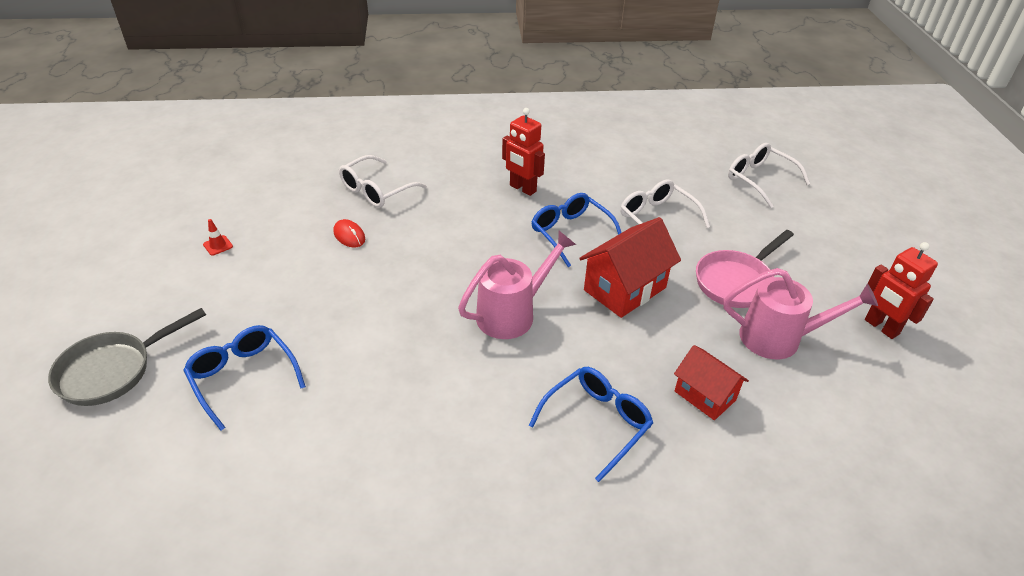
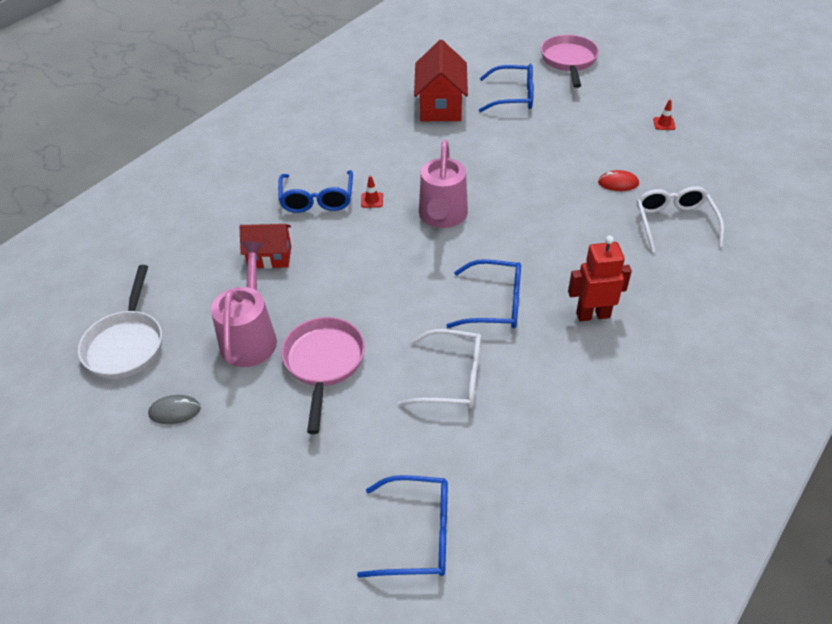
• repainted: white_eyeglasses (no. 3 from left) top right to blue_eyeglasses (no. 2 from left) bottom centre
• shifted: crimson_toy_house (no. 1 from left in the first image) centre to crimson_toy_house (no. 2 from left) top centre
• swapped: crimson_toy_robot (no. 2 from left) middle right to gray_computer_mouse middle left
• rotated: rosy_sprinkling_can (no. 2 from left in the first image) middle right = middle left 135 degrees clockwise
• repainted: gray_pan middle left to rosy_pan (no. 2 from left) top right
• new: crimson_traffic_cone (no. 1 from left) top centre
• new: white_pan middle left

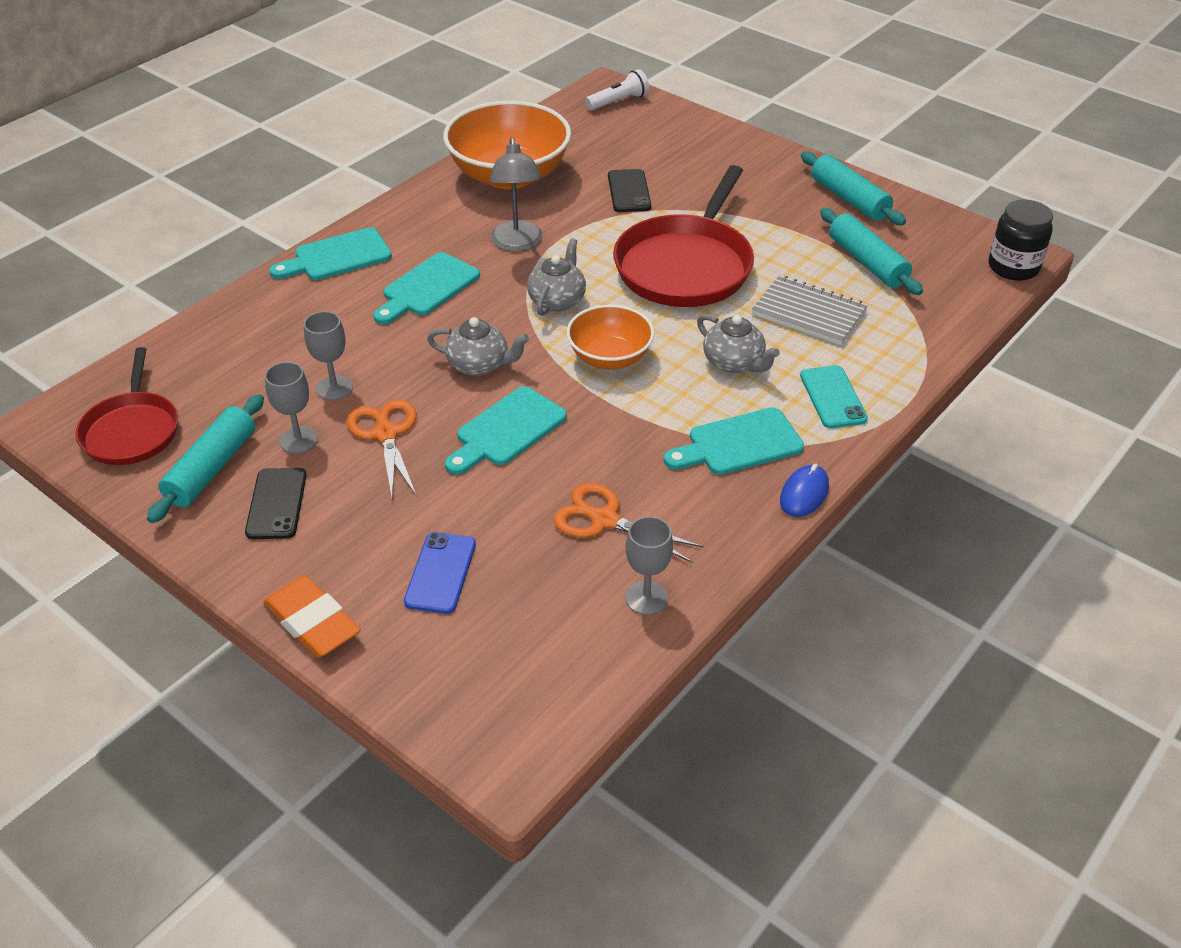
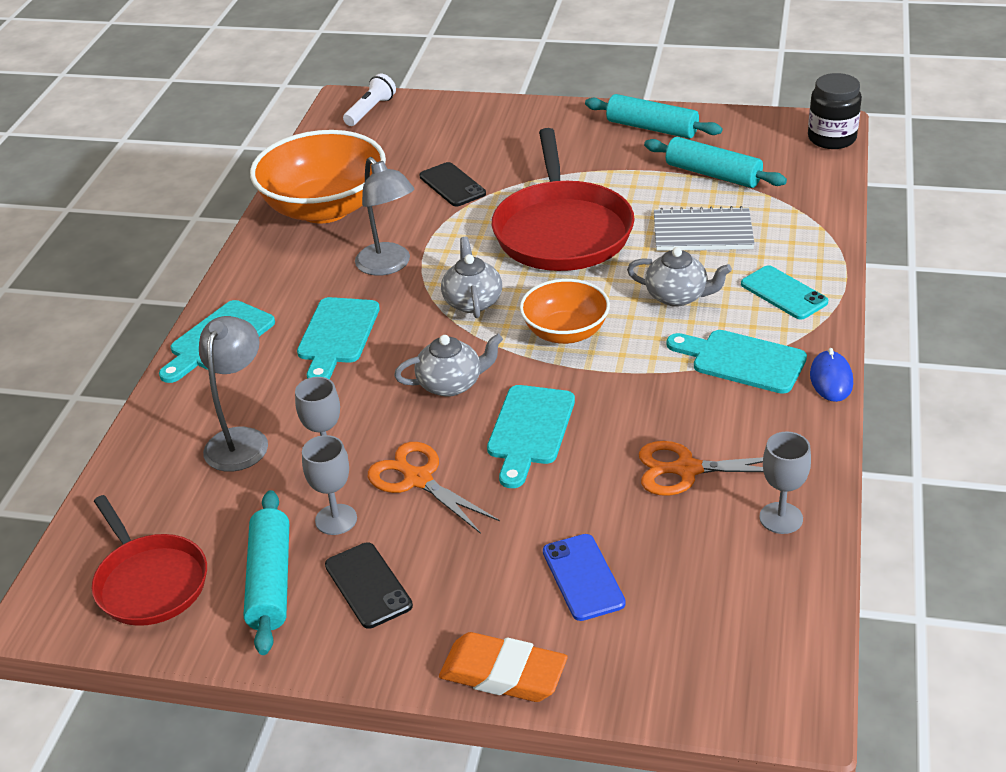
• rotated: aqua_chopping_board (no. 4 from left) centre = middle right 75 degrees clockwise
• new: gray_reading_lamp (no. 1 from left) middle left

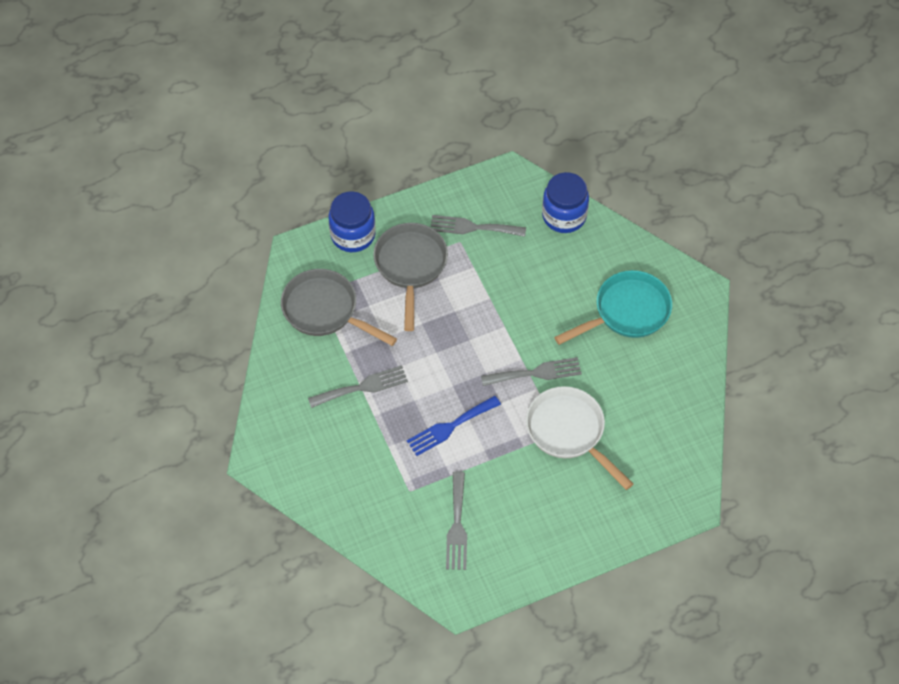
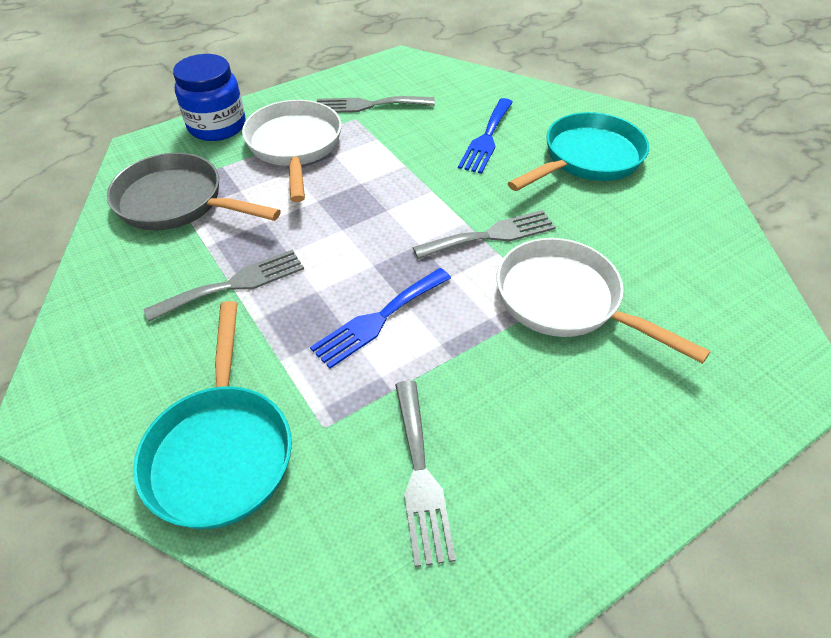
• gone: blue_jar (no. 2 from left) top centre
• repainted: gray_pan (no. 2 from left) centre to white_pan (no. 1 from left) top centre
• new: blue_fork (no. 2 from left) top centre
• new: aqua_pan (no. 1 from left) middle left

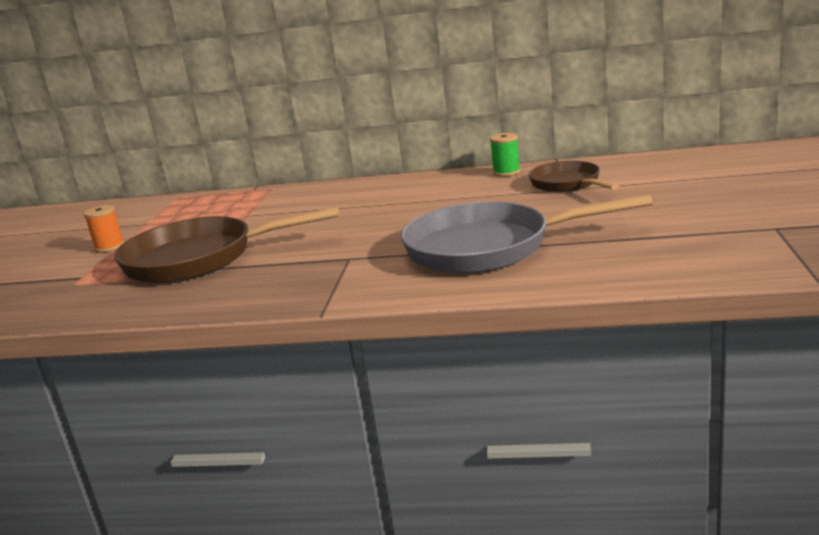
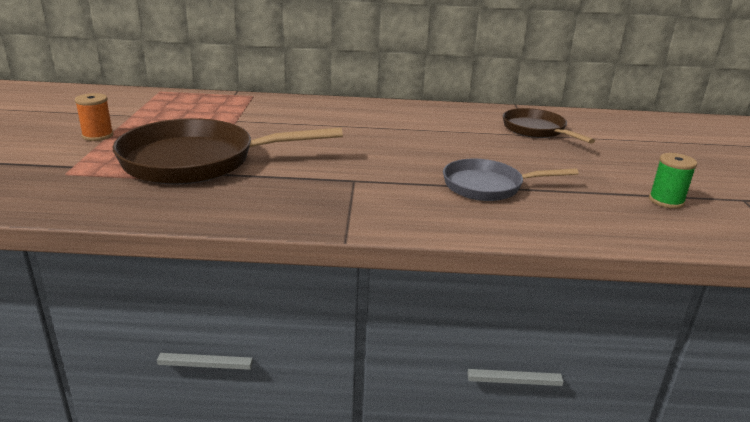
• shifted: emerald_spool top centre to middle right
• scaled: gray_pan centre = middle right x0.58

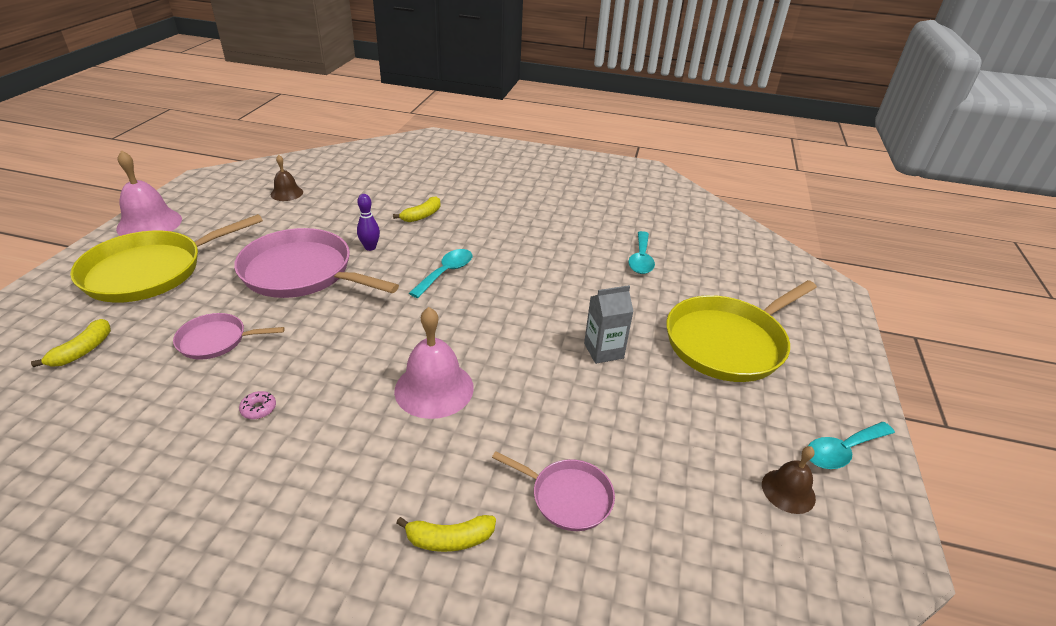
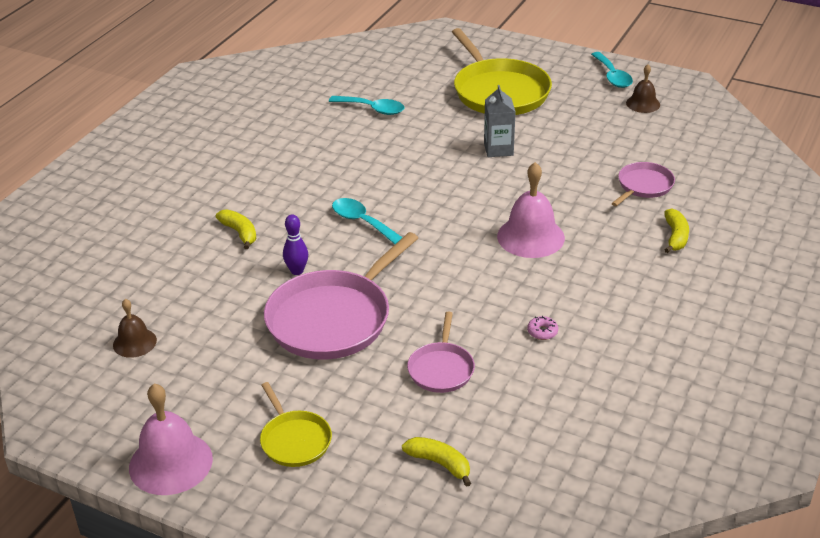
• scaled: yellow_pan (no. 1 from left) middle left = bottom centre x0.51

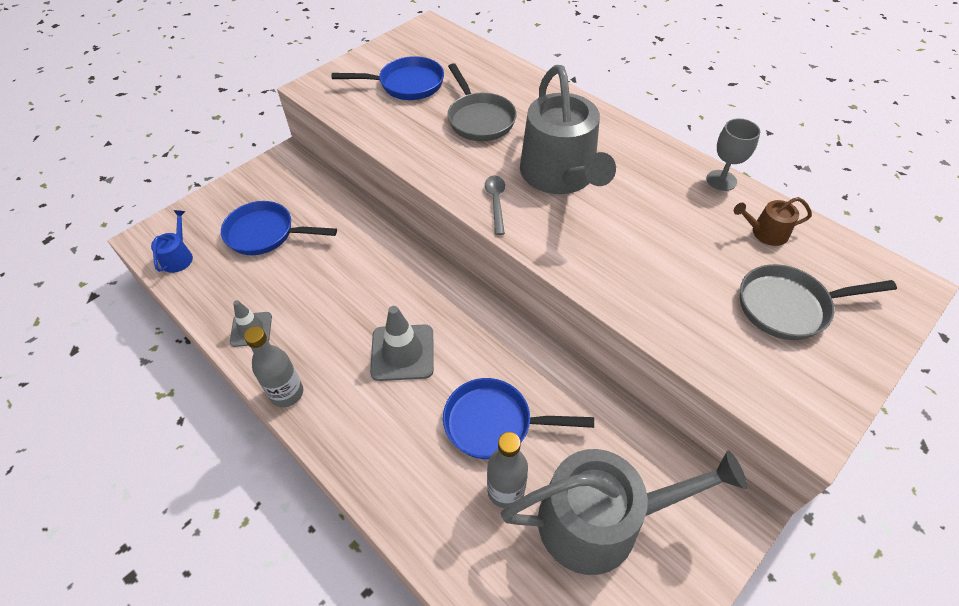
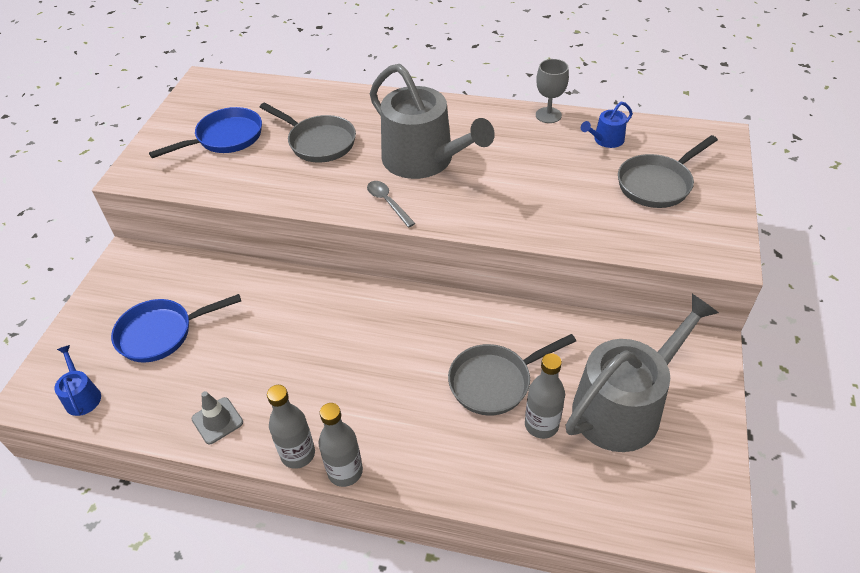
• repainted: brown_sprinkling_can middle right to blue_sprinkling_can (no. 2 from left) top right
• gone: gray_traffic_cone (no. 2 from left) centre
• repainted: blue_pan (no. 3 from left) bottom centre to gray_pan (no. 2 from left) centre
• new: gray_flask (no. 2 from left) bottom centre

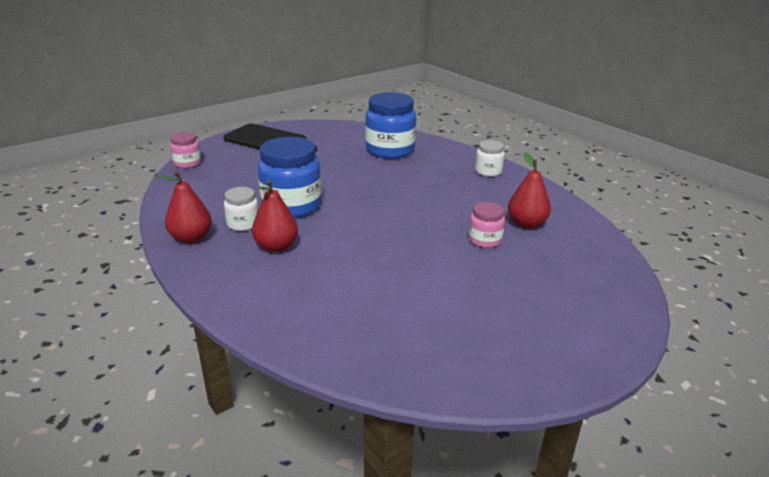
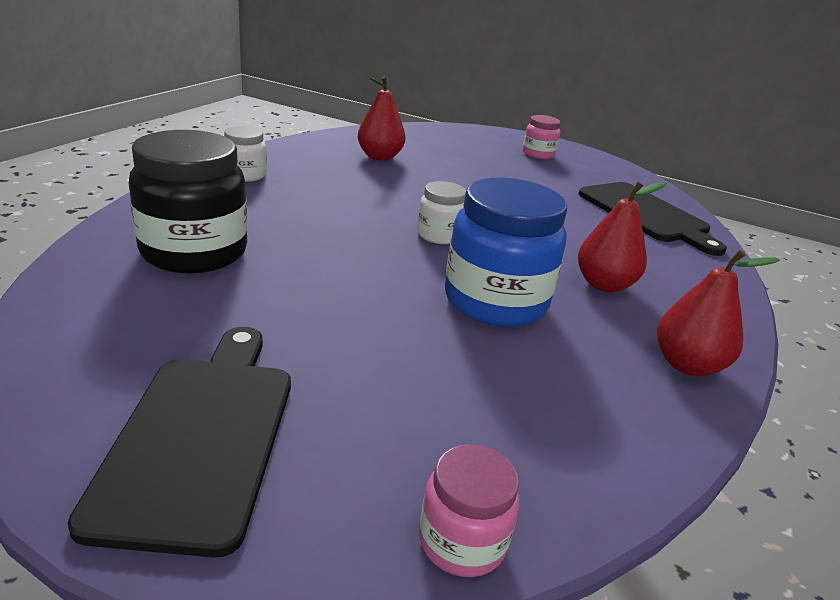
• repainted: blue_jar (no. 2 from left) top centre to ebony_jar middle left
• shifted: white_jar (no. 1 from left in the first image) middle left to white_jar (no. 2 from left) centre
• shifted: rosy_jar (no. 2 from left) centre to top centre
• new: ebony_chopping_board (no. 2 from left) middle right

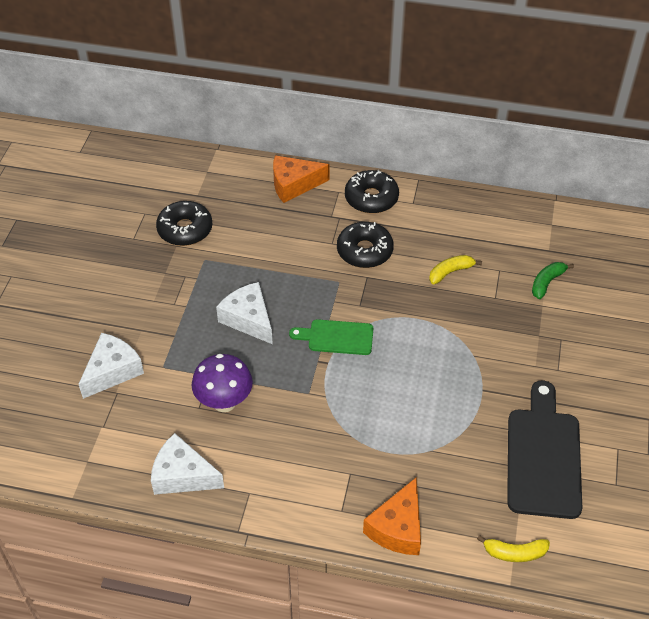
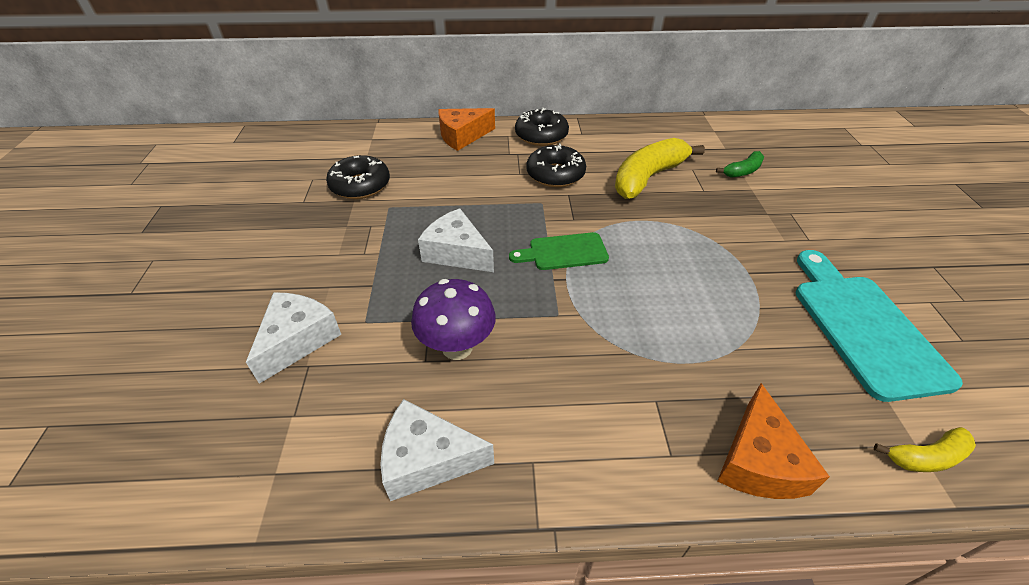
• scaled: yellow_toy_banana (no. 1 from left) middle right = top centre x1.99
• rotated: emerald_toy_banana middle right = top right 150 degrees counterclockwise
• repainted: ebony_chopping_board bottom right to aqua_chopping_board middle right

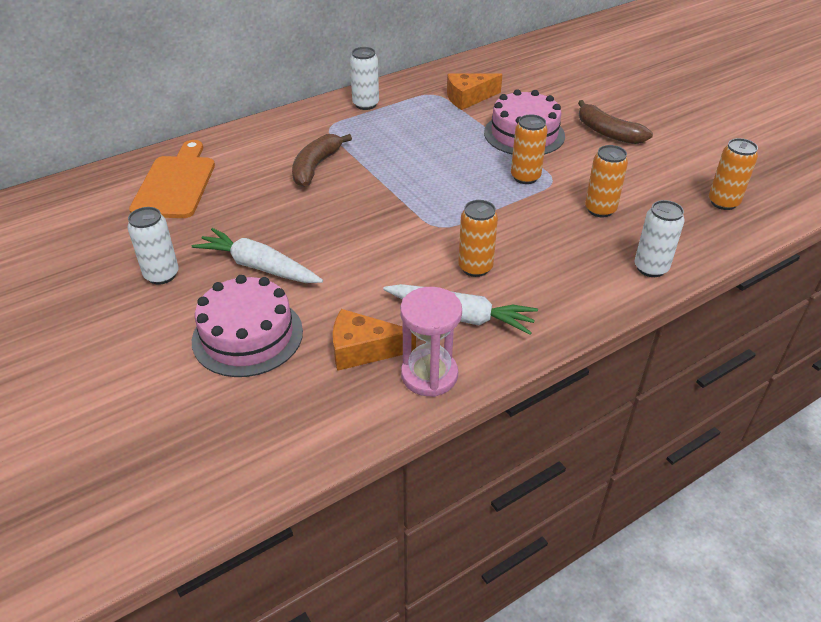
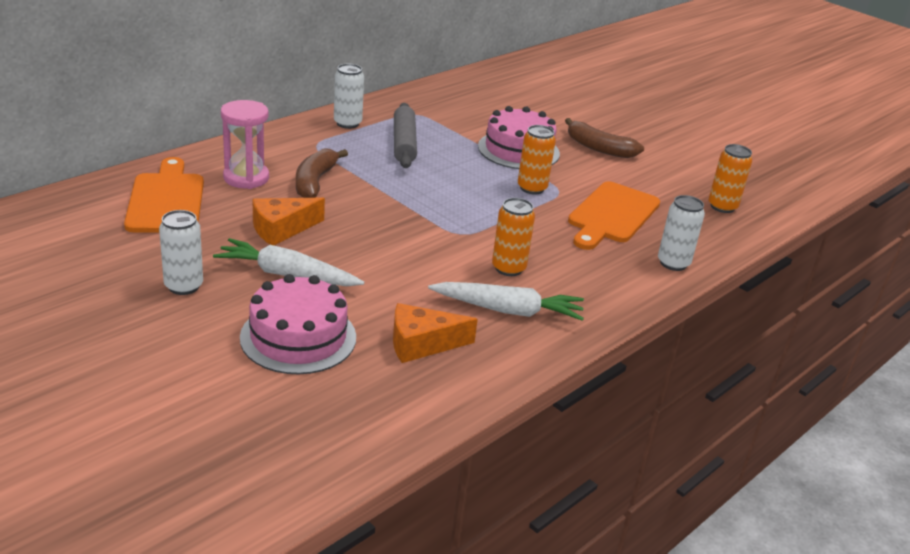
• shifted: orange_cheese_wedge (no. 2 from left in the first image) top centre to orange_cheese_wedge (no. 1 from left) middle left
• swapped: orange_tin (no. 3 from left) top right to orange_chopping_board (no. 2 from left) middle right
• shifted: rosy_hourglass centre to top left
• new: gray_dough_roller top centre

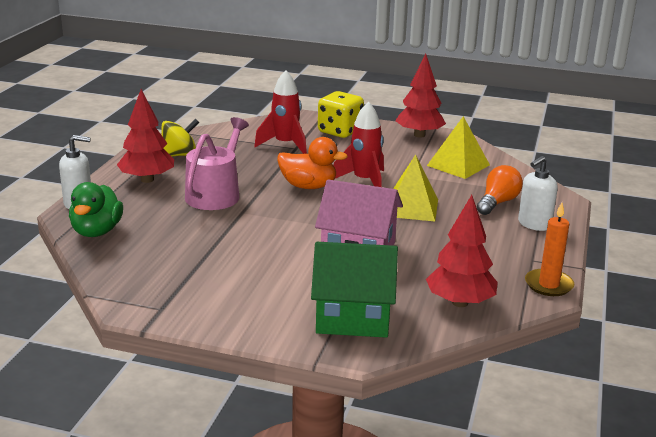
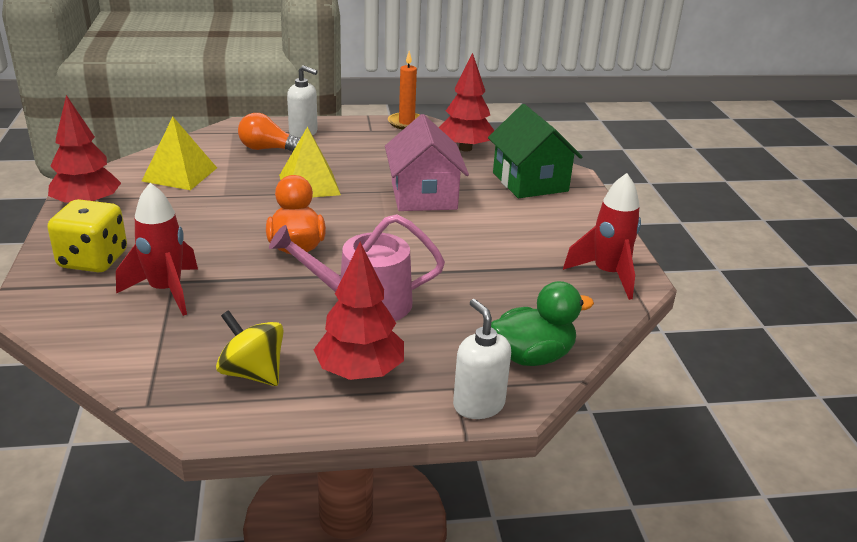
• shifted: crimson_toy_rocket (no. 2 from left) top centre to middle right

